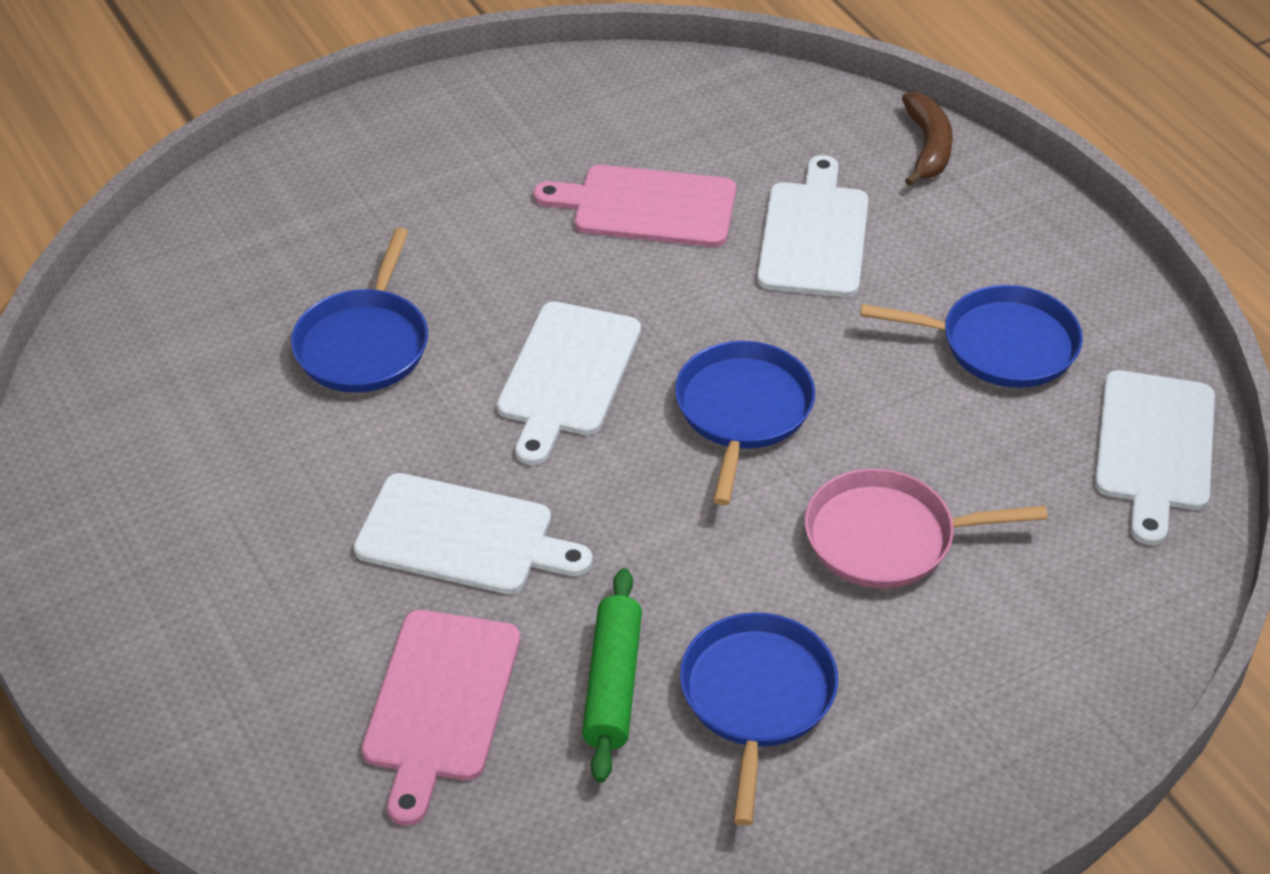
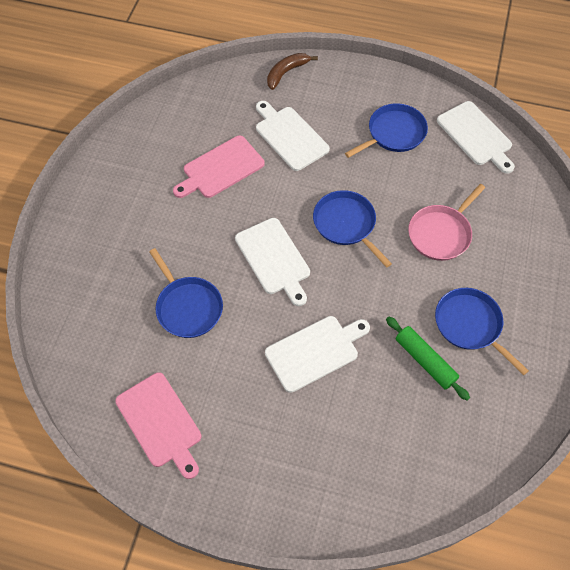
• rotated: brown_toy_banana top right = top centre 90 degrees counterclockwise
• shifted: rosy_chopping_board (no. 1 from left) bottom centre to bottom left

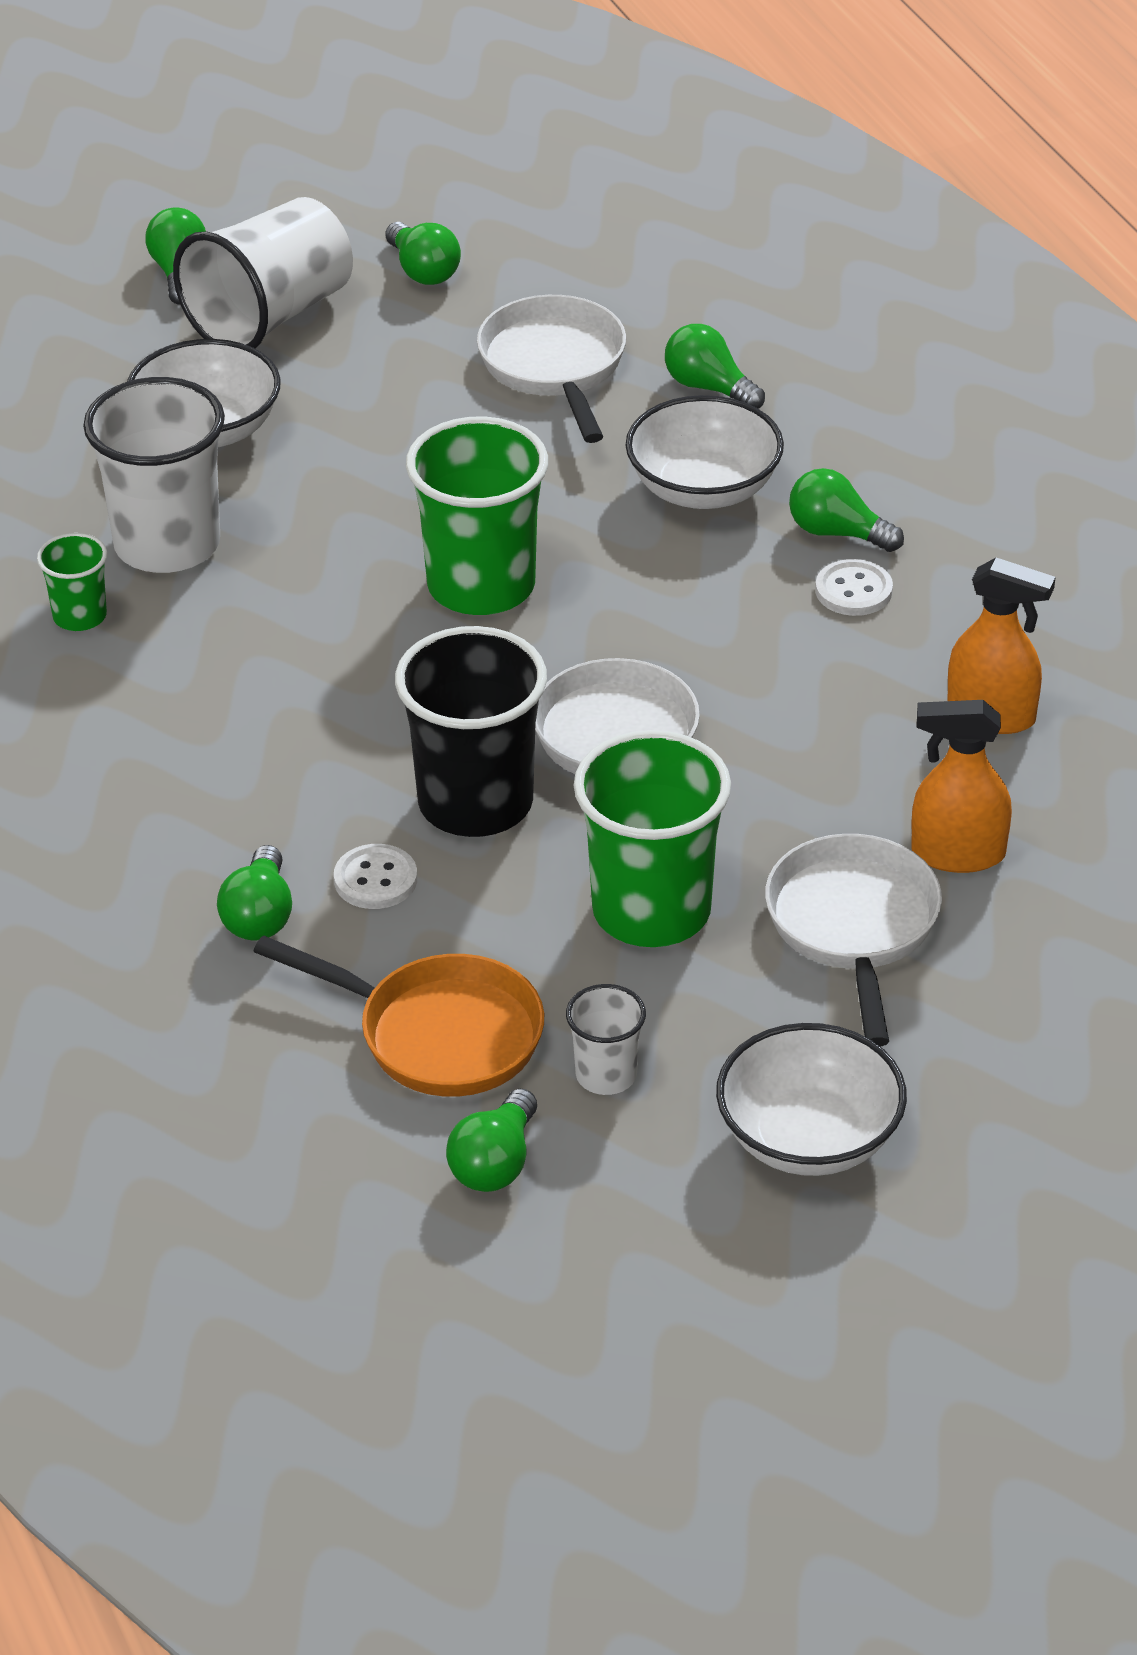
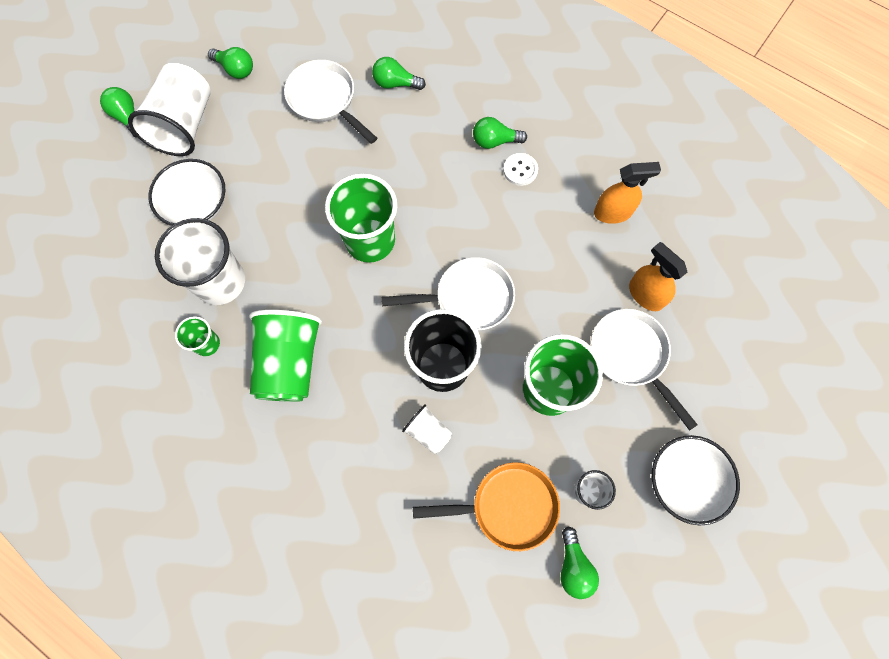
• gone: white_serving_bowl (no. 2 from left) top centre
• rotated: orange_spray_bottle (no. 1 from left in the first image) middle right = middle right 75 degrees clockwise
• swapped: white_sewing_button (no. 1 from left) middle left to white_beaker (no. 3 from left) centre
• gone: emerald_bulb (no. 2 from left) middle left
• new: emerald_beaker (no. 2 from left) middle left

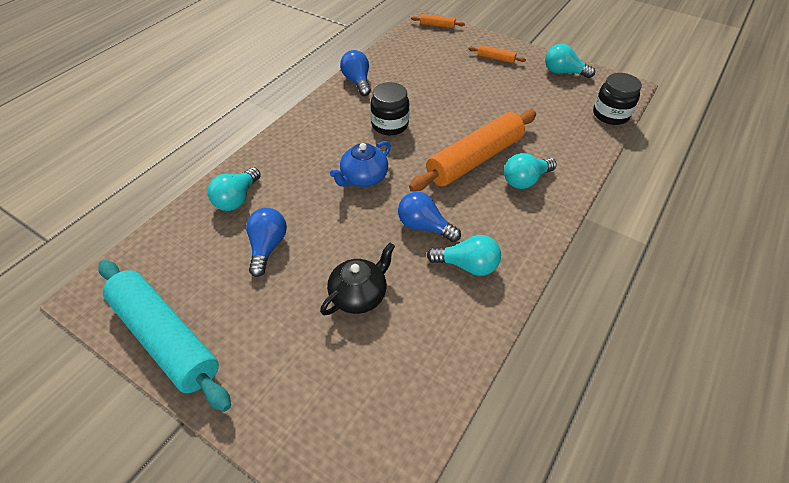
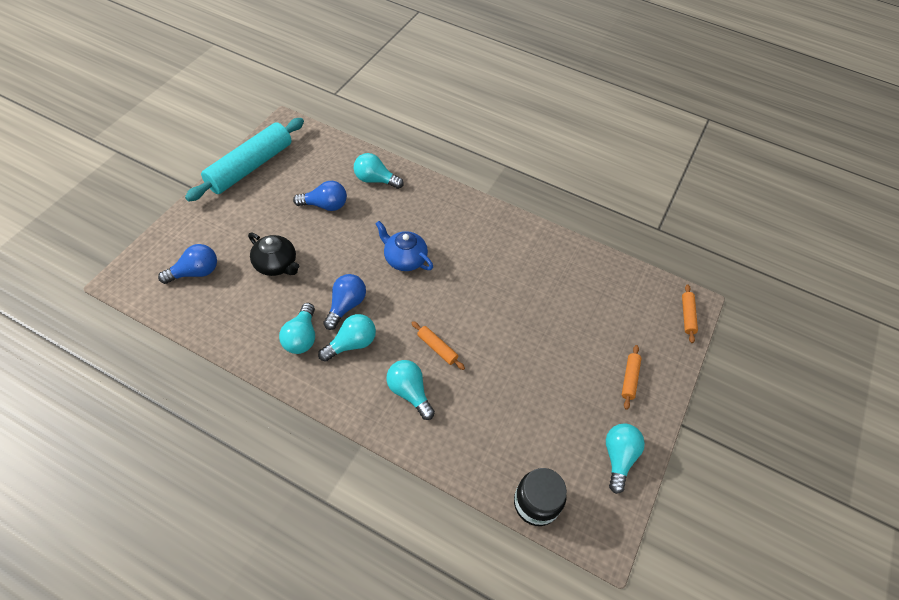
• shifted: blue_bulb (no. 2 from left in the first image) top centre to blue_bulb (no. 1 from left) middle left
• gone: ebony_jar (no. 1 from left) top centre
• scaled: orange_dough_roller (no. 2 from left in the first image) top centre = centre x0.42
• new: aqua_bulb (no. 2 from left) centre

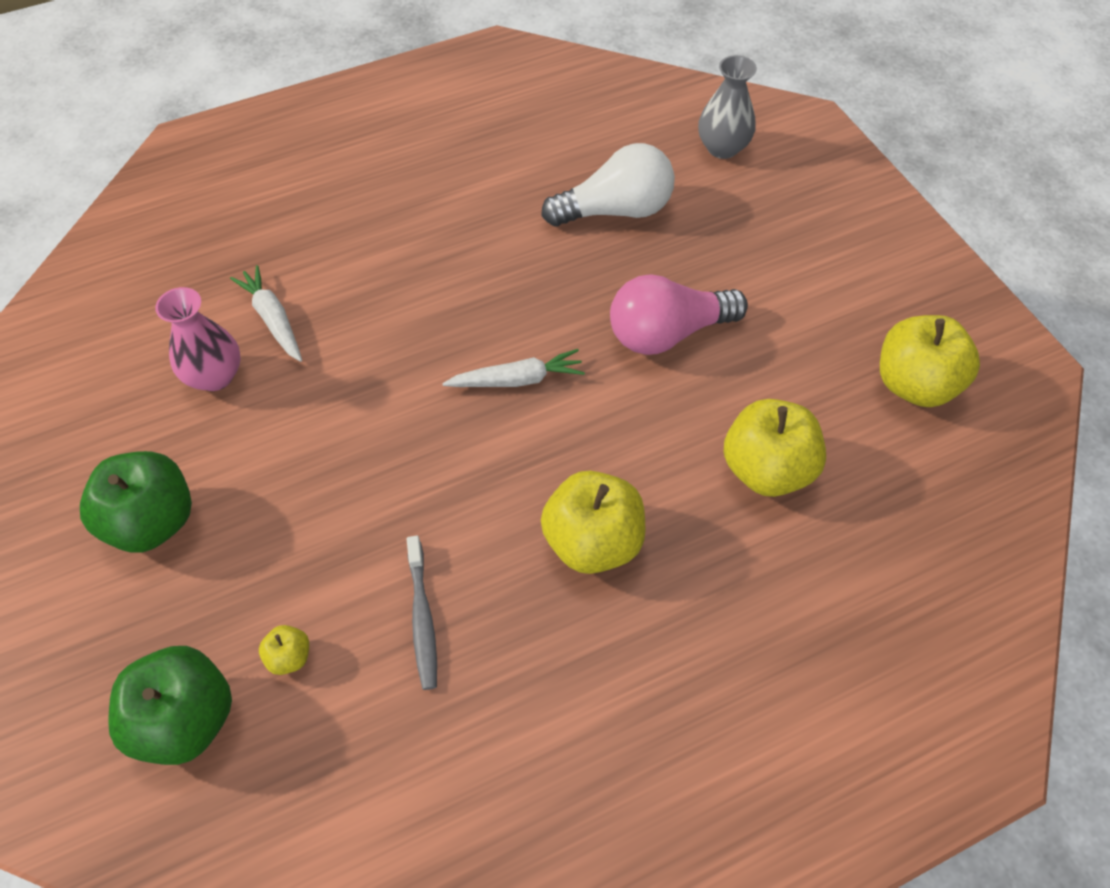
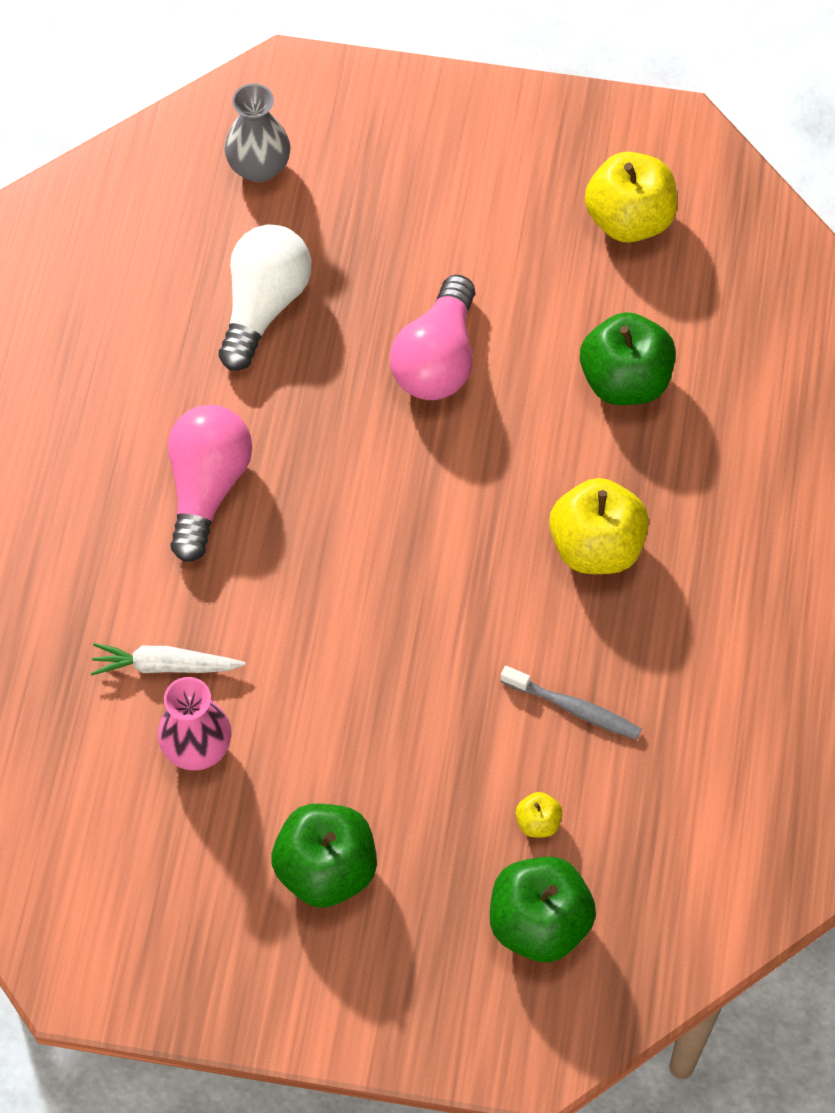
• gone: white_toy_carrot (no. 2 from left) centre
• repainted: yellow_apple_fruit (no. 3 from left) middle right to emerald_apple_fruit (no. 3 from left) top right
• new: rosy_bulb (no. 1 from left) middle left

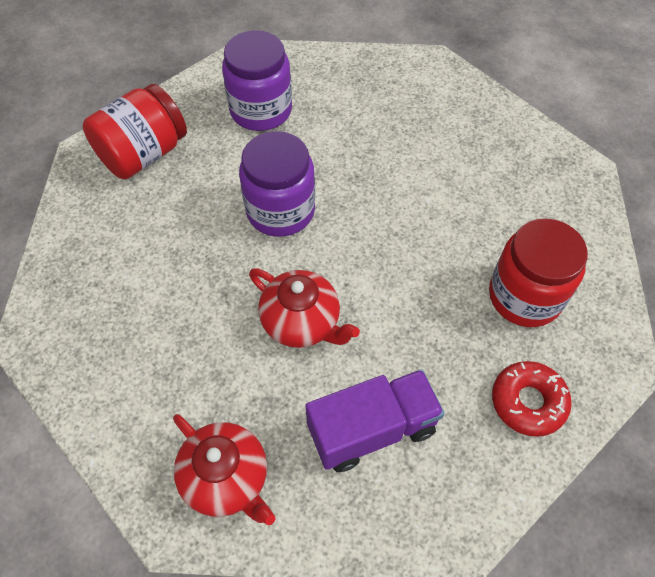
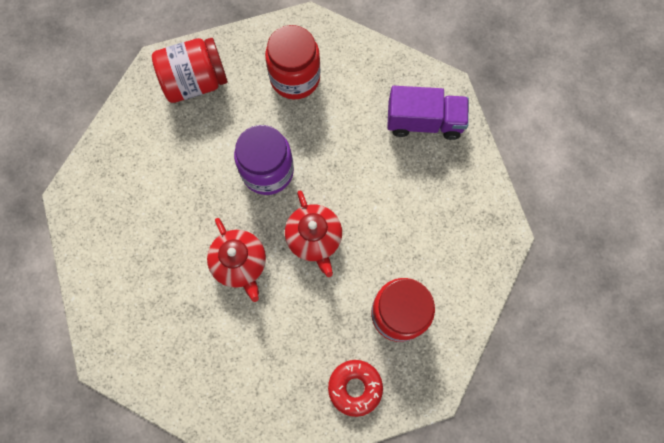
• repainted: violet_jar (no. 1 from left) top centre to crimson_jar (no. 2 from left) top centre
• shifted: violet_lorry bottom centre to top centre
• shifted: crimson_tea_pot (no. 1 from left in the first image) bottom centre to crimson_tea_pot (no. 2 from left) centre

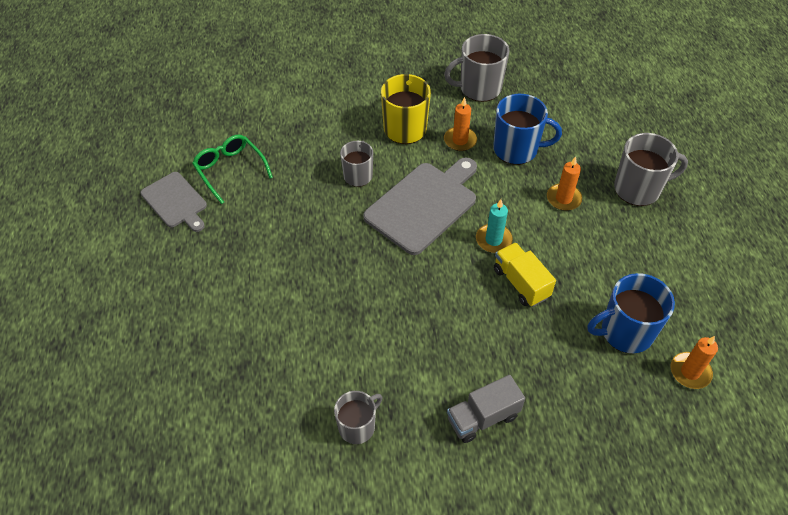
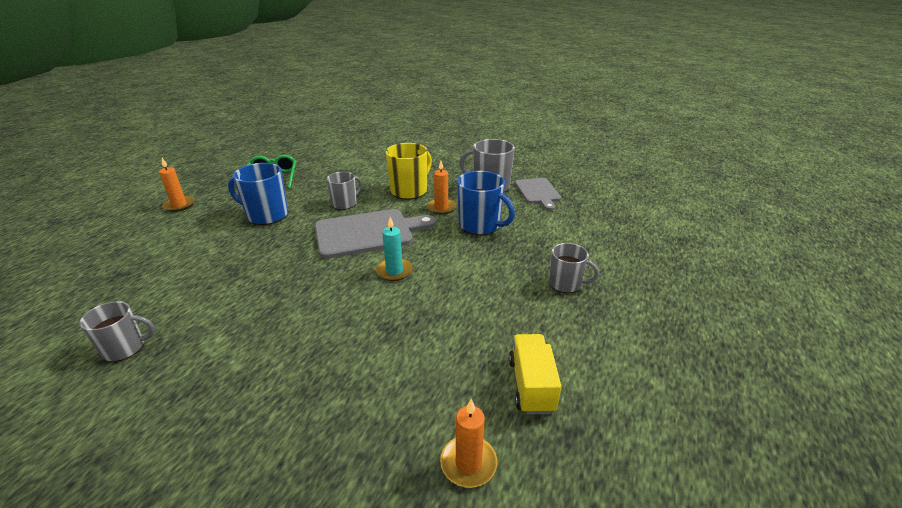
• scaled: gray_mug (no. 4 from left) top right = centre x0.64
• shifted: orange_pillar_candle (no. 2 from left in the first image) middle right to orange_pillar_candle (no. 1 from left) middle left
• shifted: gray_chopping_board (no. 1 from left in the first image) middle left to gray_chopping_board (no. 2 from left) centre
• shifted: yellow_lorry centre to bottom centre
• shifted: blue_mug (no. 2 from left in the first image) middle right to blue_mug (no. 1 from left) middle left
• gone: gray_lorry bottom centre

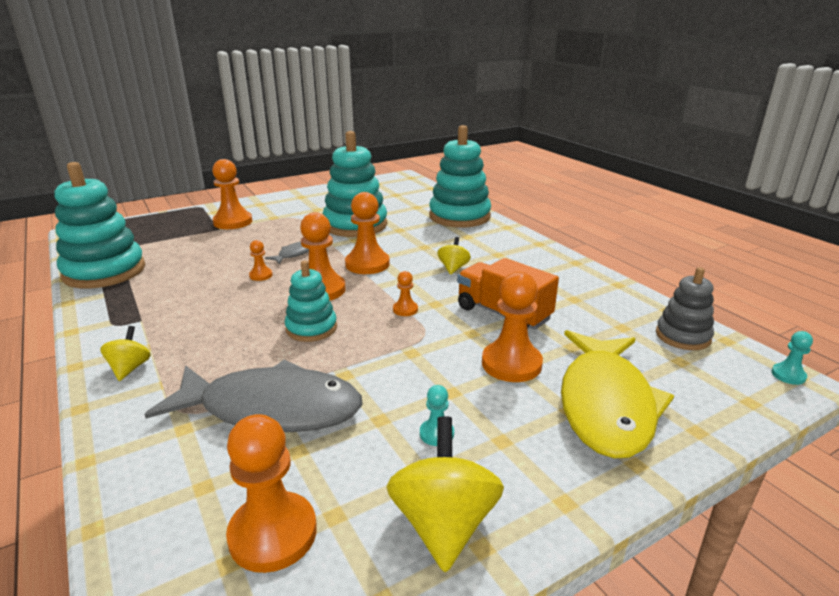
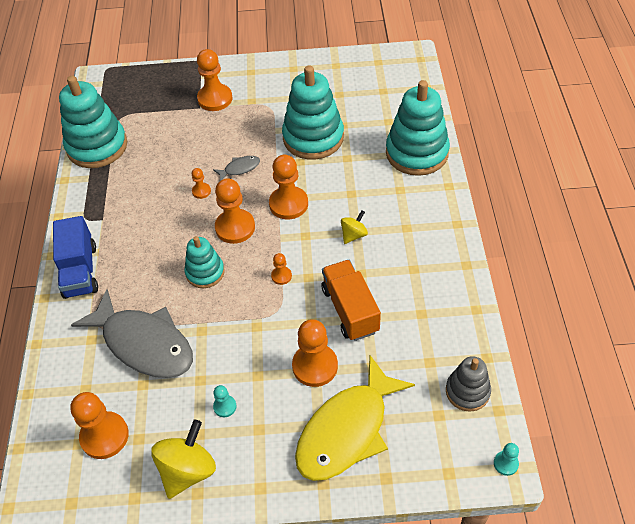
• swapped: yellow_toy_top (no. 1 from left) middle left to blue_lorry middle left

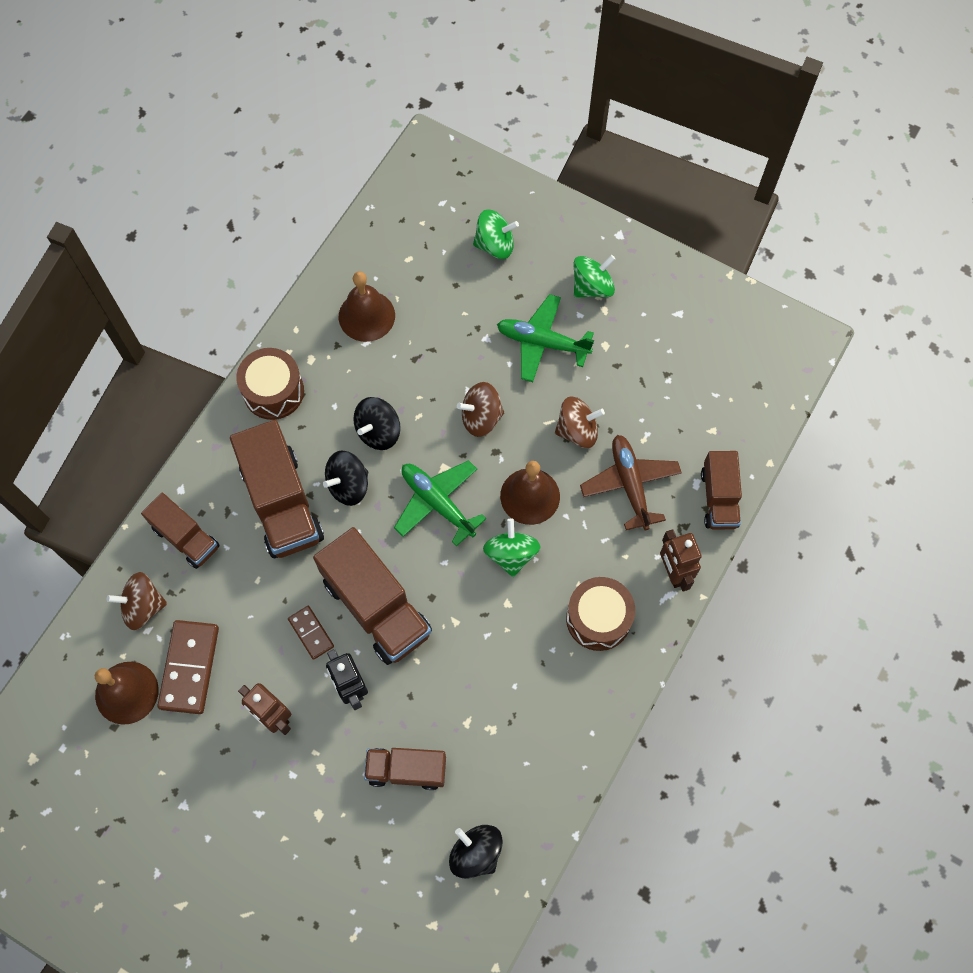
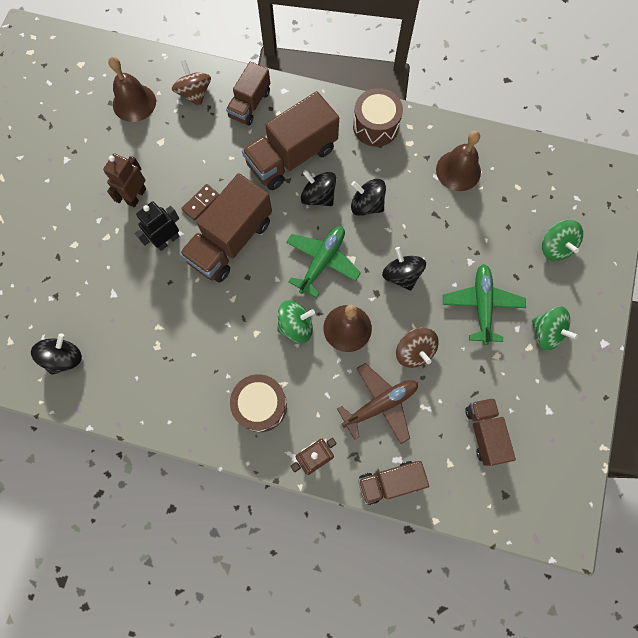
• repainted: brown_toy_top (no. 2 from left) centre to ebony_toy_top (no. 4 from left) centre
• gone: brown_domino (no. 1 from left) bottom left
• shifted: brown_lorry (no. 4 from left in the first image) bottom centre to brown_lorry (no. 5 from left) bottom right

